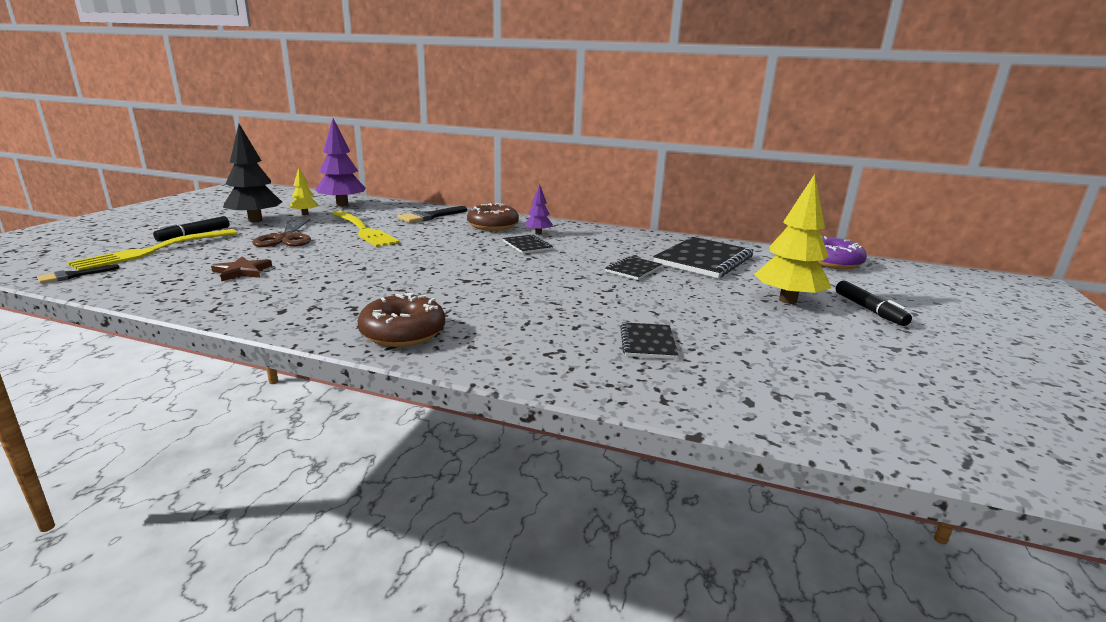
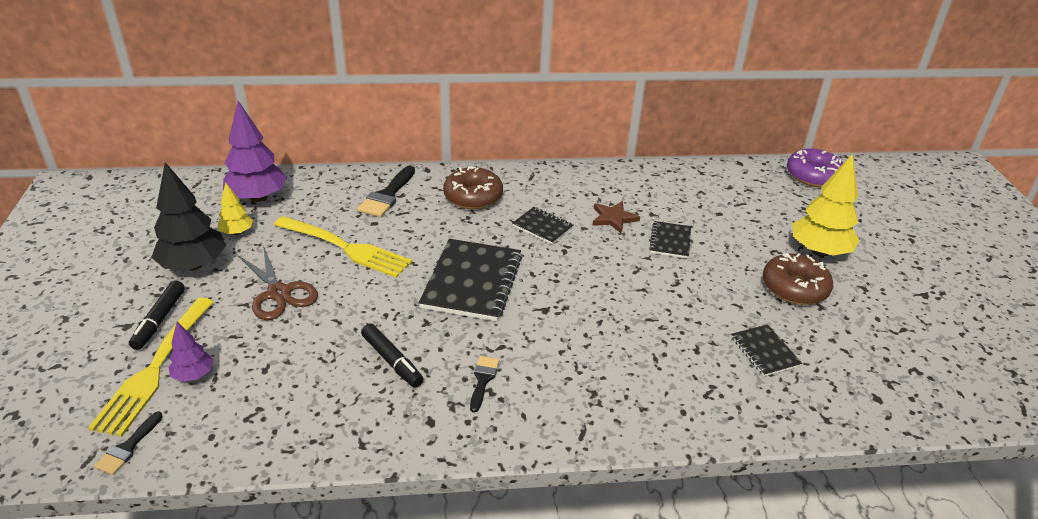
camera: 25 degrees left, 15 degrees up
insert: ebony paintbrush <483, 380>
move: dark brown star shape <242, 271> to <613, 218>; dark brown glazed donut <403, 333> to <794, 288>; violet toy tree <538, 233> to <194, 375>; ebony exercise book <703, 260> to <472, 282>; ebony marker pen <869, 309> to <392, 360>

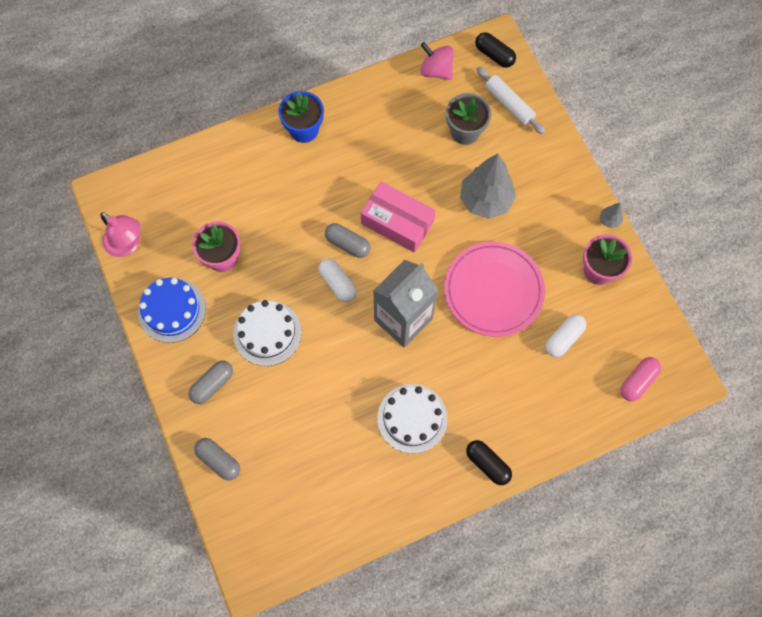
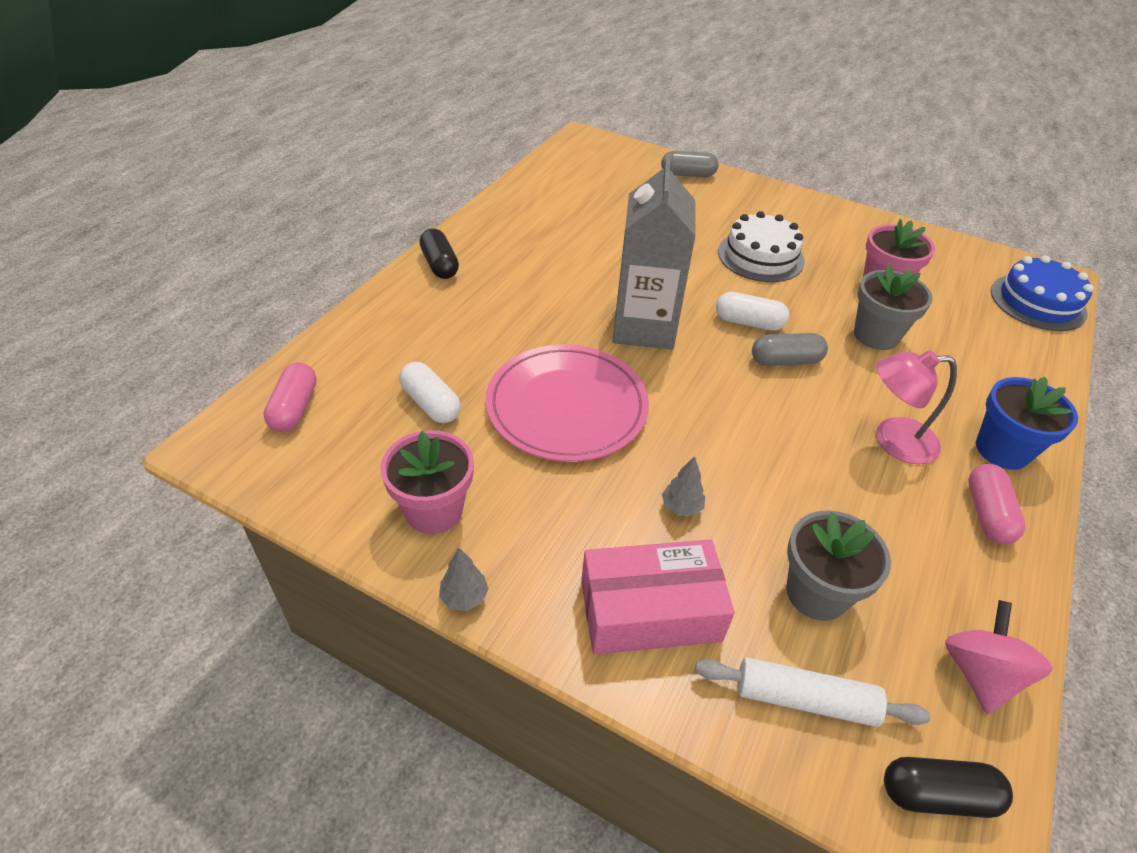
camera: 140 degrees right, 25 degrees down
delete: grey pill <212, 384>; snow-white cake <412, 418>
insert: grey plant pot <876, 335>; pink pill <987, 513>
move: pink lamp <127, 245> to <893, 440>; royal blue cake <172, 310> to <1037, 302>; pink box <397, 222> to <650, 610>
rotate: pink spinning top <436, 70> = <979, 673> 75 degrees counterclockwise; ebony pill <487, 464> = <439, 265> 60 degrees clockwise; snow-white pill <564, 338> = <431, 404> 45 degrees counterclockwise
resize: grey toy tree <485, 200> = <681, 507> x0.42

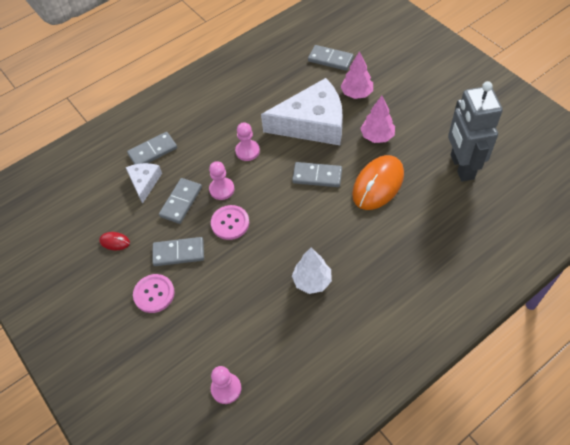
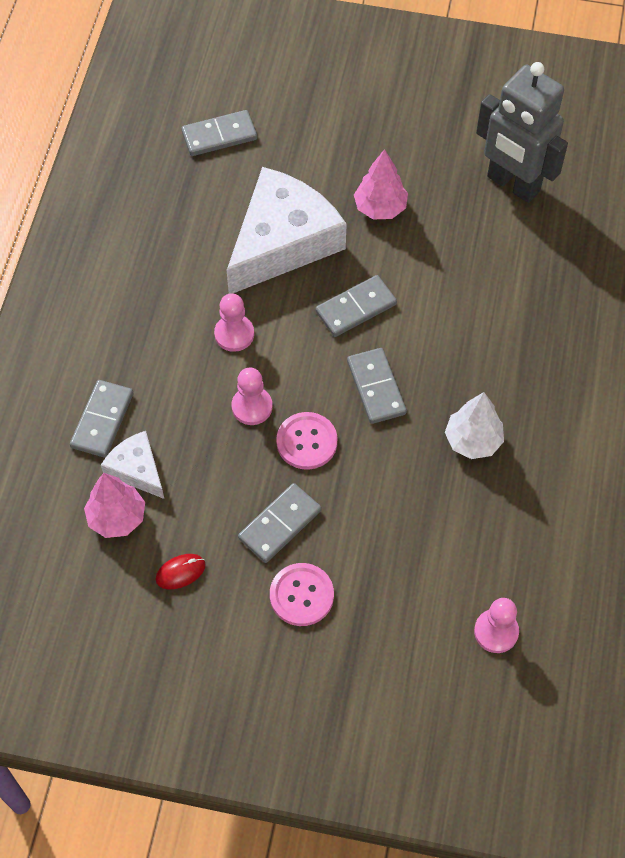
camera: 45 degrees left, 5 degrees up
delete: orange-coloured PC mouse <378, 184>
move: grey domino <181, 202> to <376, 387>; pink toy tree <356, 94> to <117, 517>

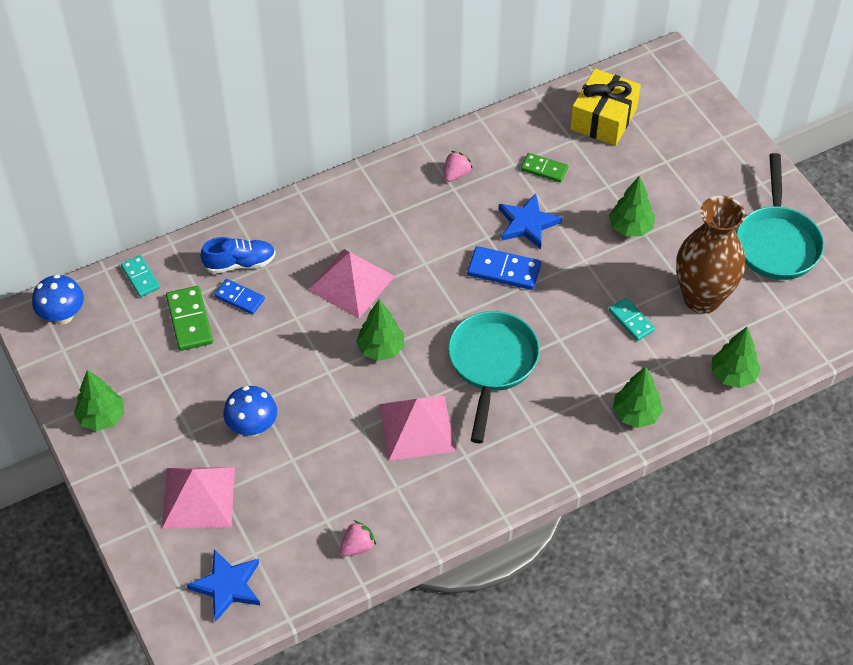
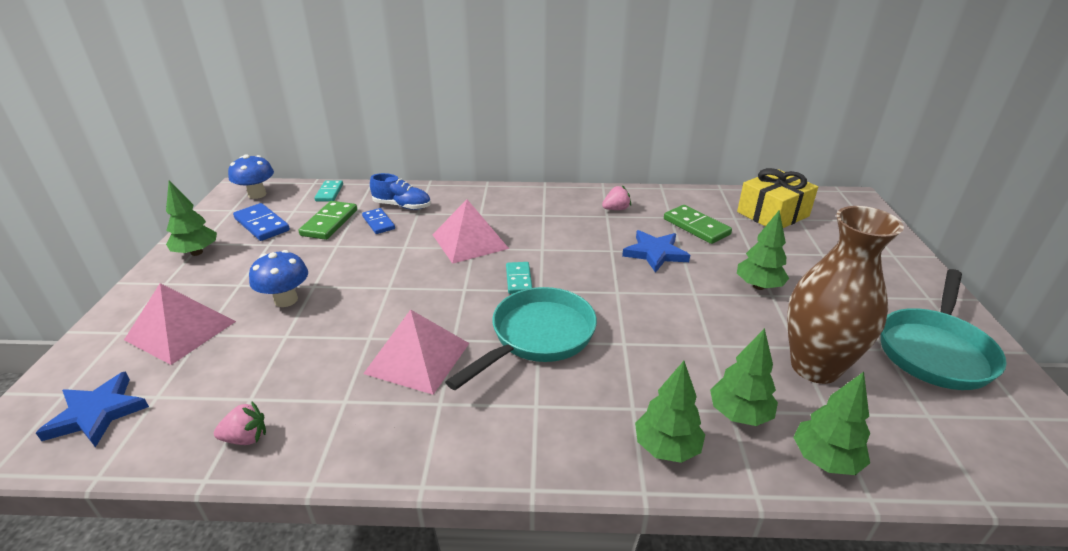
camera: 30 degrees right, 20 degrees down
move: emerald toy tree <381, 349> to <739, 414>; royal blue domino <504, 270> to <262, 224>; turquoise domino <631, 320> to <519, 279>
resize: emerald domino <544, 169> = <696, 227> x1.50

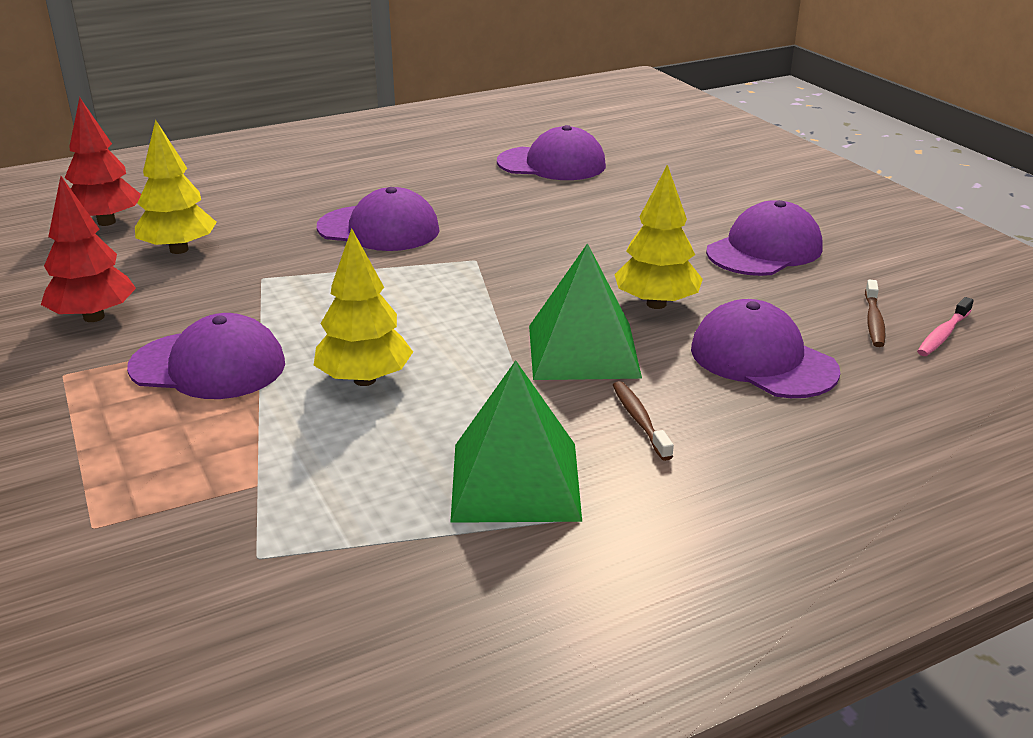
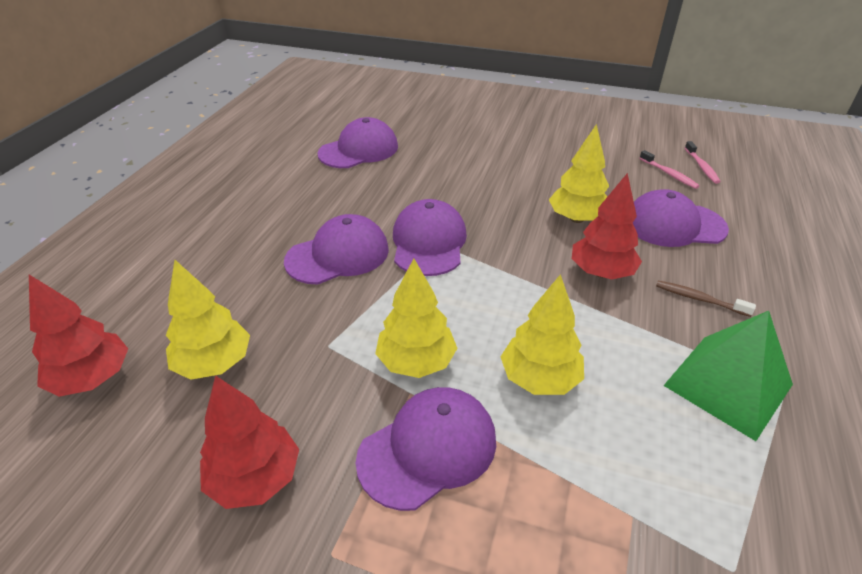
camera: 45 degrees left, 10 degrees up
insert: yellow toy tree <416, 362>
move: violet peaked cap <764, 250> to <429, 242>
replace: emerald pyramid <583, 351> to crimson toy tree <601, 272>
recolor: dark brown toothbrush <873, 321> to pink toothbrush <669, 174>

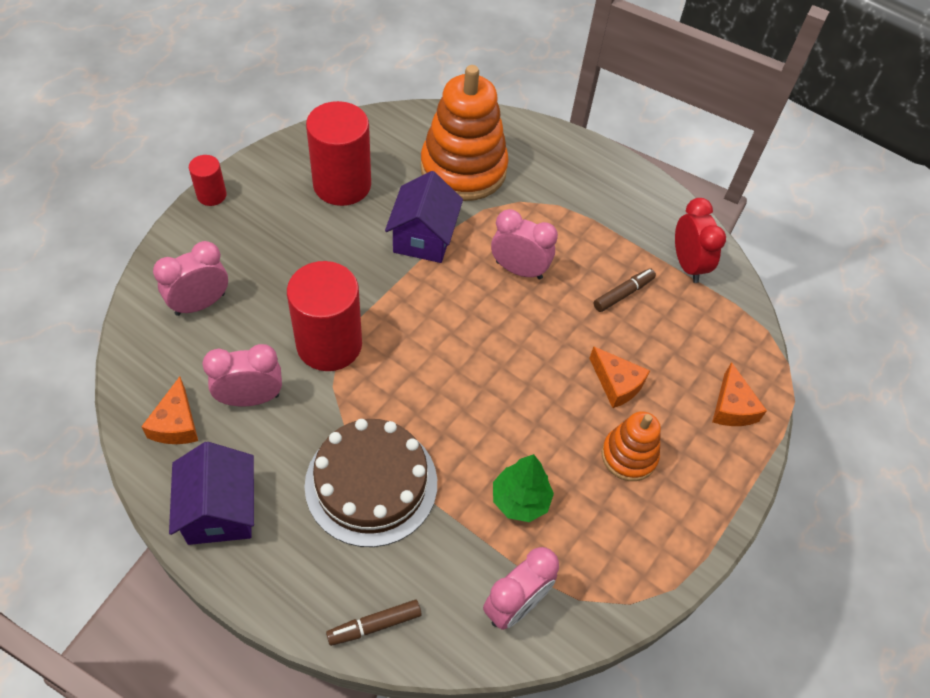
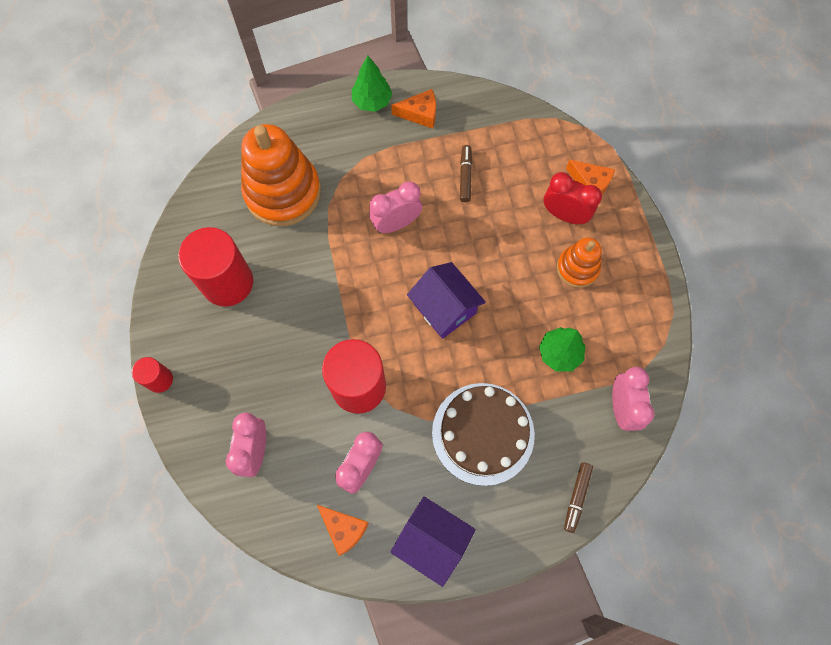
camera: 45 degrees left, 15 degrees up
insert: emerald toy tree <372, 101>
move: violet toy house <423, 238> to <445, 308>; orange-coloured piece of cheese <617, 384> to <420, 114>; crimson clock <687, 265> to <564, 215>

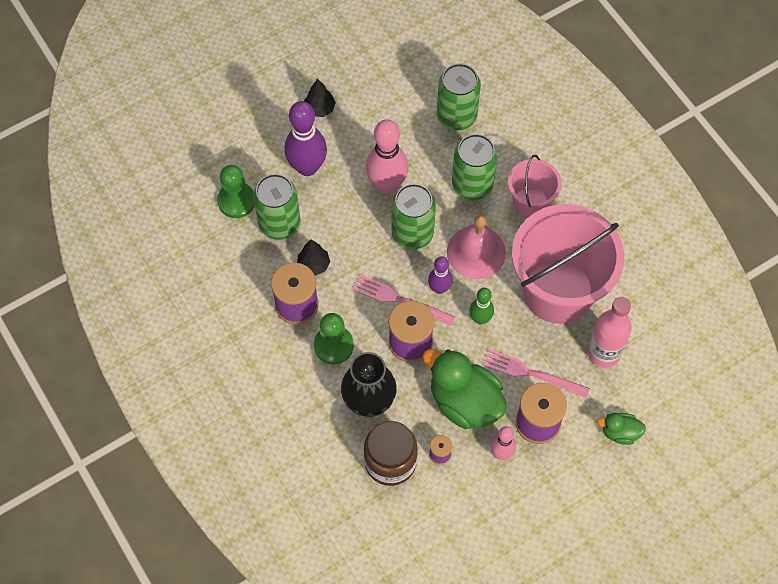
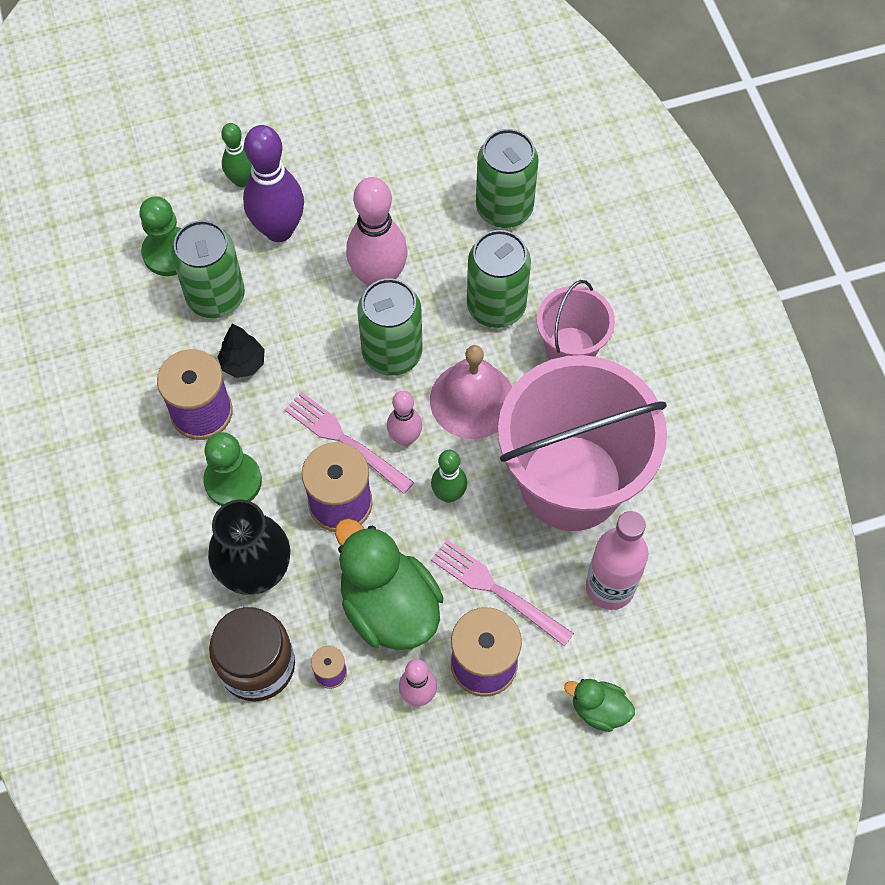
camera: 15 degrees right, 0 degrees up
delete: ebony toy tree <320, 108>
insert: emerald skittle <241, 180>
recolor: violet skittle <439, 288> to pink skittle <405, 438>

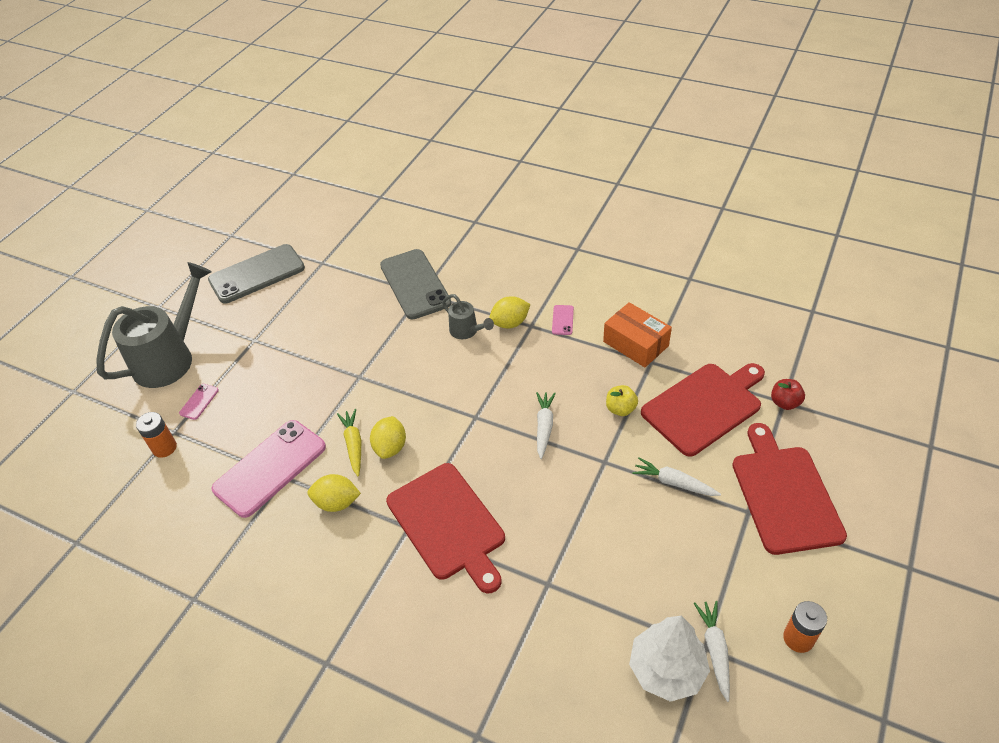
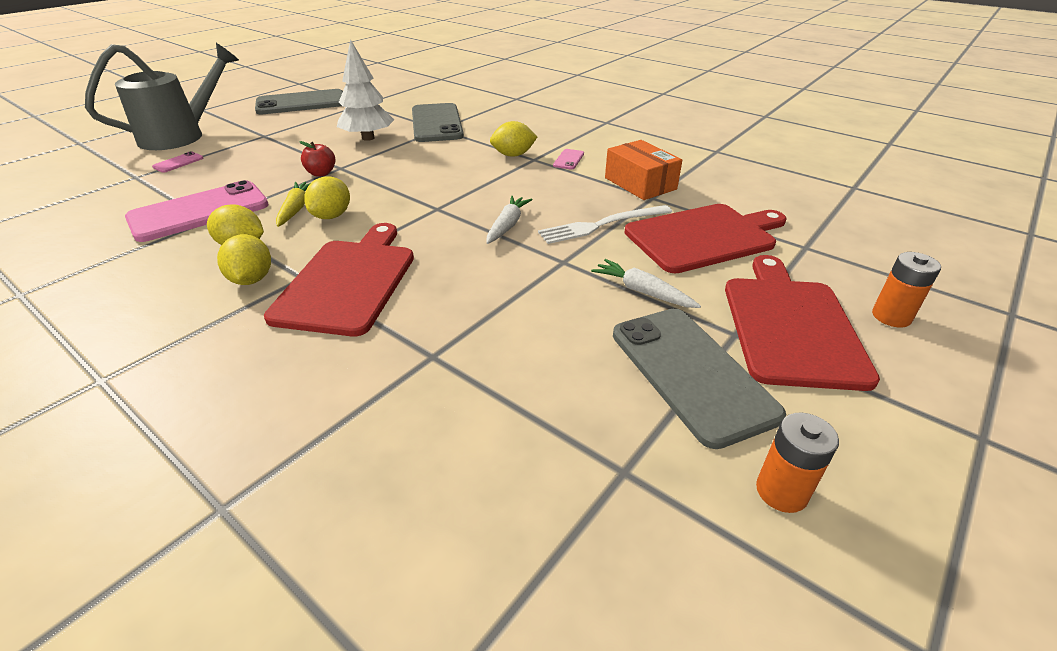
camera: 10 degrees right, 10 degrees down
delete: grey watering pot <466, 331>; snow-white carrot <715, 650>
insert: yellow toy lemon <252, 279>; grey mobile phone <691, 373>
move: orange-coloured battery <164, 448> to <891, 316>; snow-white toy tree <666, 669> to <368, 138>; crimson toy apple <784, 403> to <321, 173>
replace: yellow toy apple <620, 409> to snow-white table fork <602, 225>
rotate: crimson bread board <448, 524> = <348, 282> 150 degrees counterclockwise

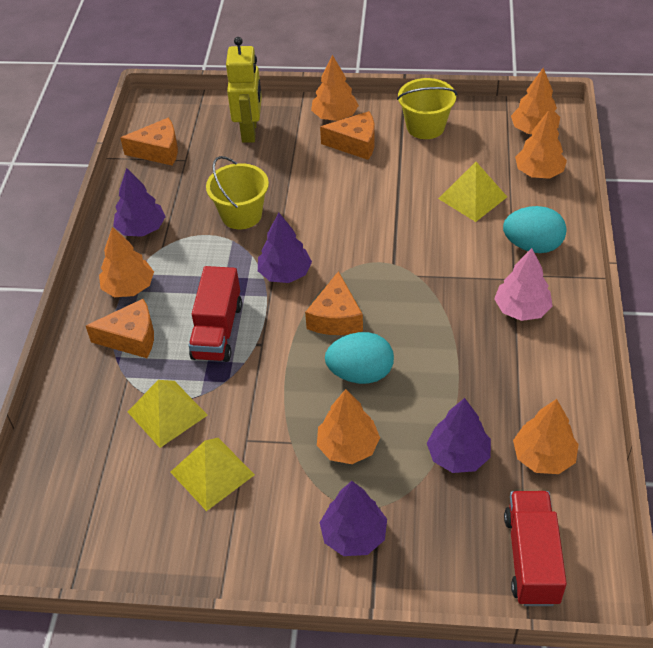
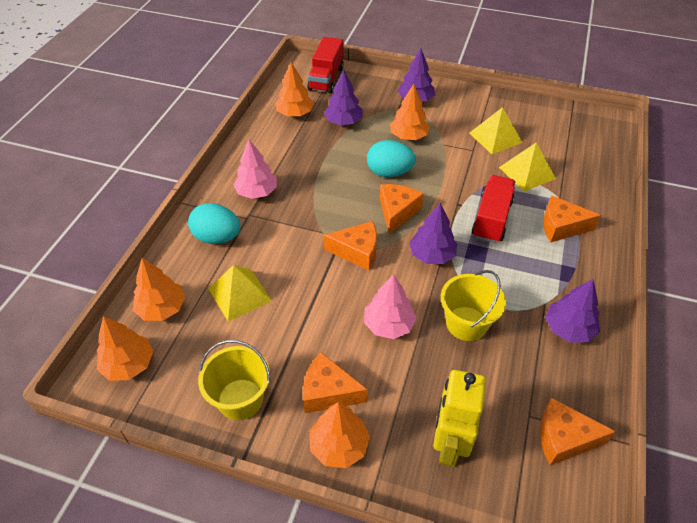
camera: 170 degrees left, 0 degrees up
delete: orange-coloured toy tree <129, 287>
insert: orange-coloured piece of cheese <357, 251>; pink toy tree <388, 325>

